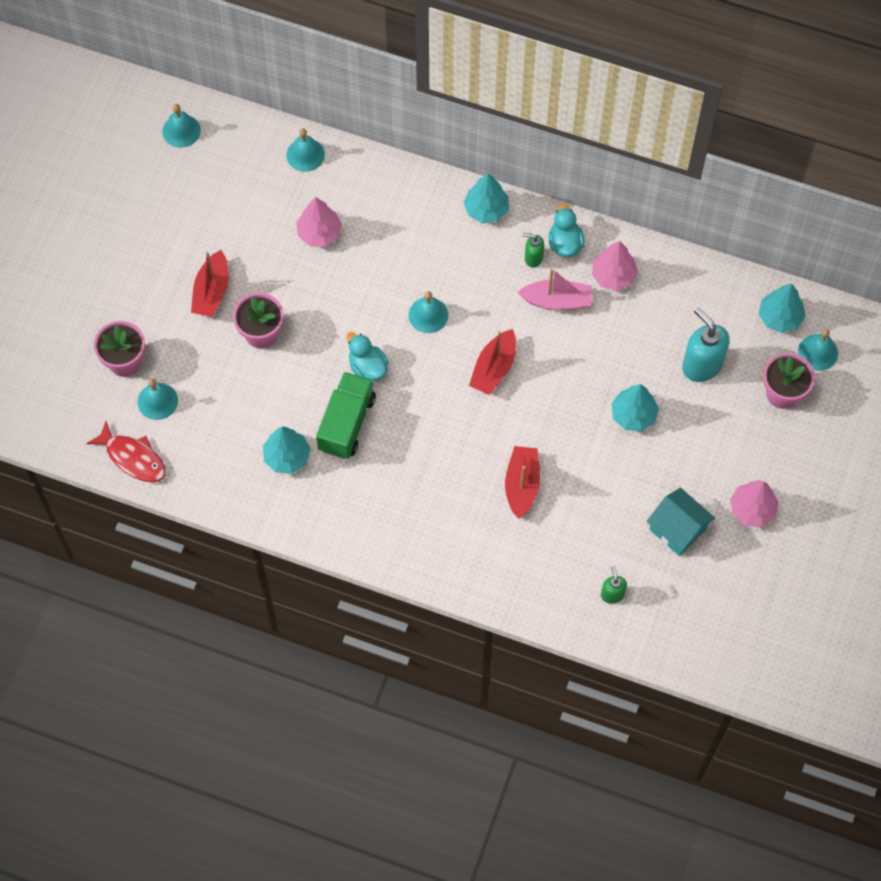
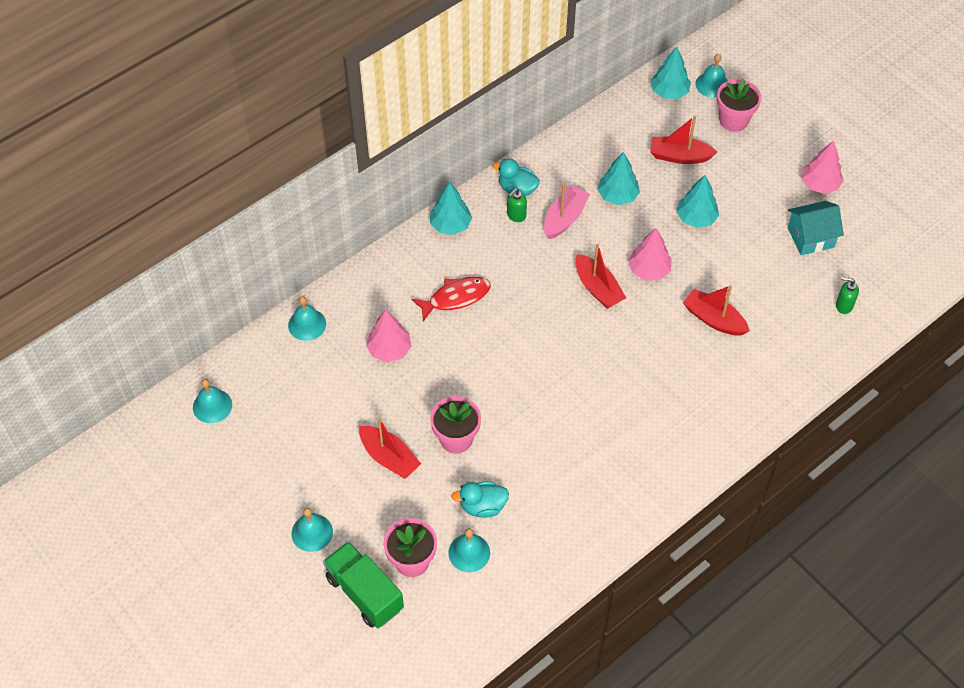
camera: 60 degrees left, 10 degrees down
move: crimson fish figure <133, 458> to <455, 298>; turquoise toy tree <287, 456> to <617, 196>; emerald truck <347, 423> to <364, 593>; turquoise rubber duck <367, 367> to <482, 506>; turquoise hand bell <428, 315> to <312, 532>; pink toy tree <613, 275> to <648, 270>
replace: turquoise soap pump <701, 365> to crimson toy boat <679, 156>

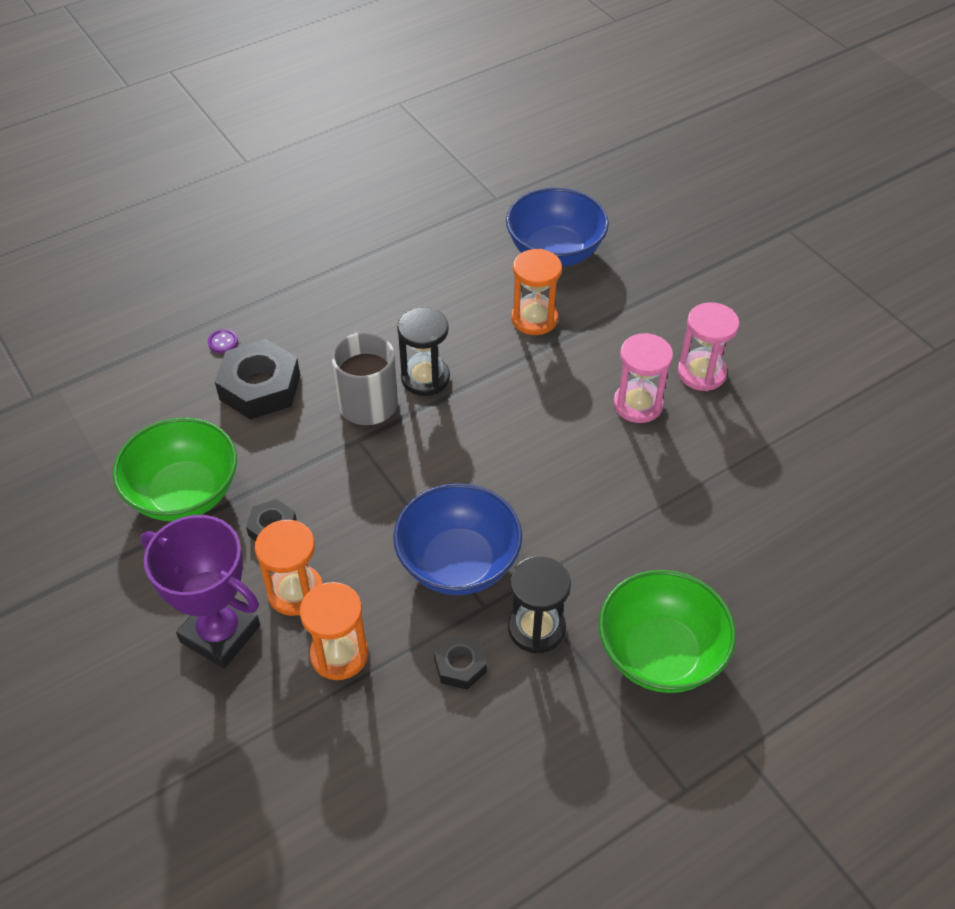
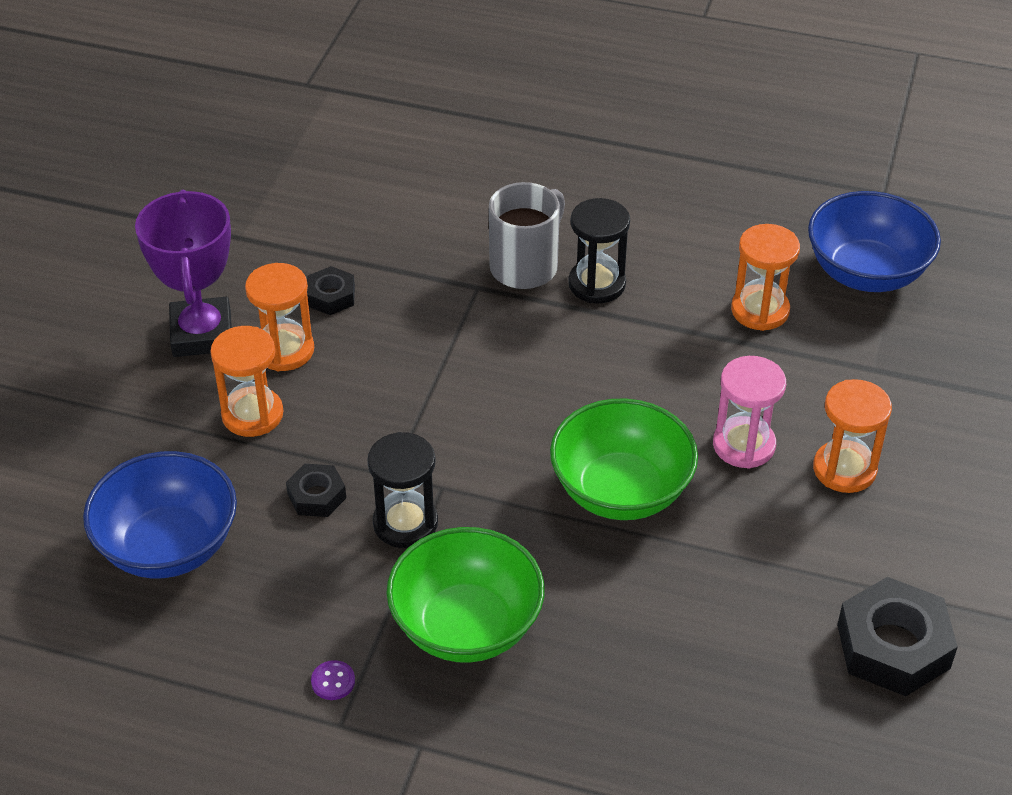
camera: 50 degrees right, 5 degrees down
move: emerald serving bowl <184, 494> to <621, 491>; violet sewing button <223, 342> to <333, 681>; ebony hex nut <260, 387> to <893, 646>; royal blue serving bowl <458, 563> to <168, 546>
recolor: pink sandglass <701, 373> to orange-coloured sandglass <844, 469>

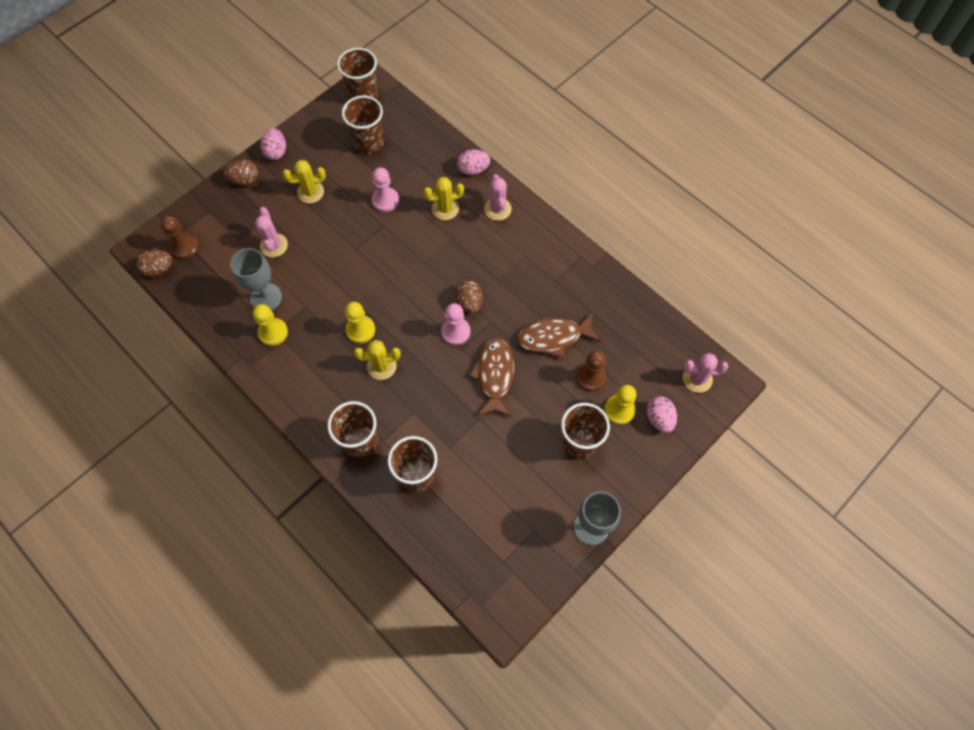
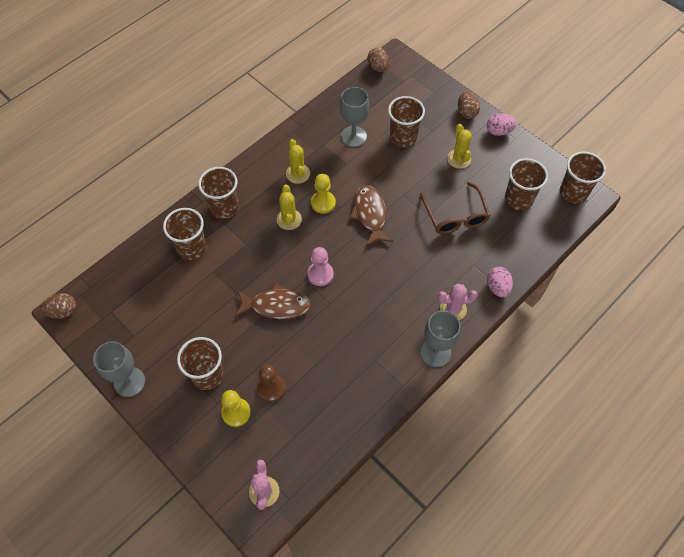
camera: 90 degrees right, 5 degrees down
delete: dark brown pawn <185, 247>; yellow pawn <273, 332>; pink egg <659, 419>
insert: grey wine glass <435, 352>
move: yellow prickly plant <445, 209> to <298, 174>; dark brown egg <469, 303> to <63, 311>; dark brown fish figure <553, 337> to <370, 214>
replace: pink prickly plant <274, 245> to dark brown cup <403, 137>; pink pawn <385, 200> to dark brown eyeglasses <455, 215>

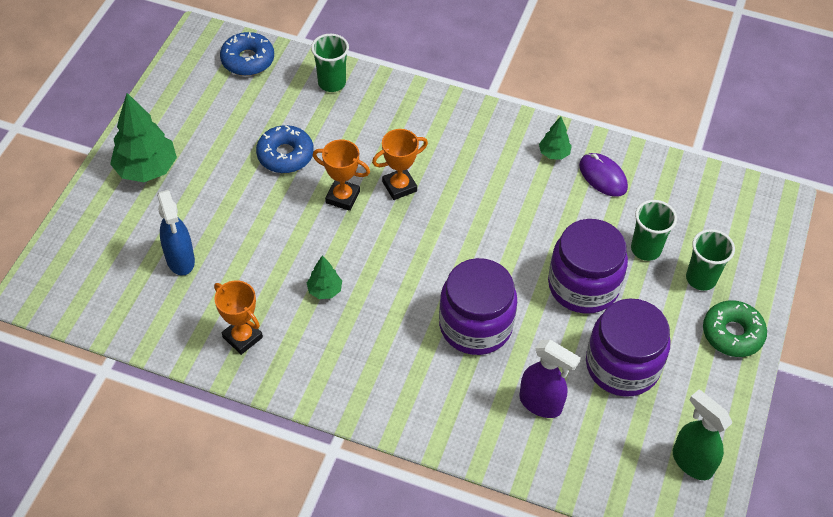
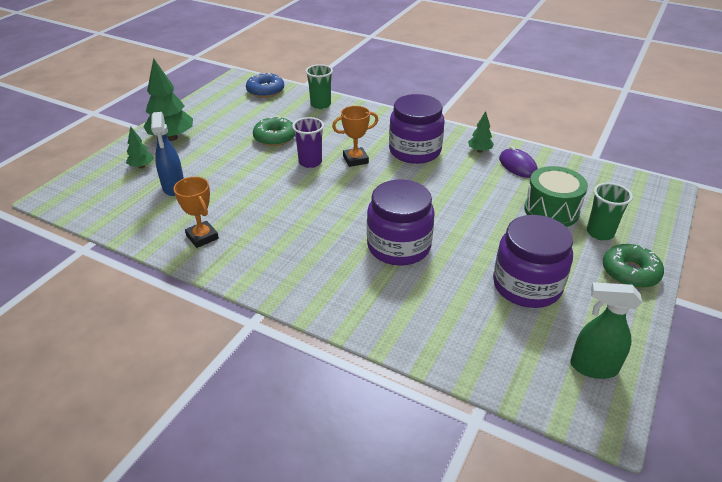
camera: 10 degrees right, 15 degrees down
delete: violet spray bottle <541, 404>
move: emerald toy tree <325, 290> to <141, 166>; violet jam jar <583, 285> to <415, 151>
replace: orange-coloured trophy <342, 197> to violet cup <310, 162>; emerald cup <645, 249> to emerald toy drum <551, 210>
recolor: royal blue glazed donut <285, 155> to emerald glazed donut <275, 137>
rotate: emerald spray bottle <691, 462> = <593, 367> 45 degrees counterclockwise

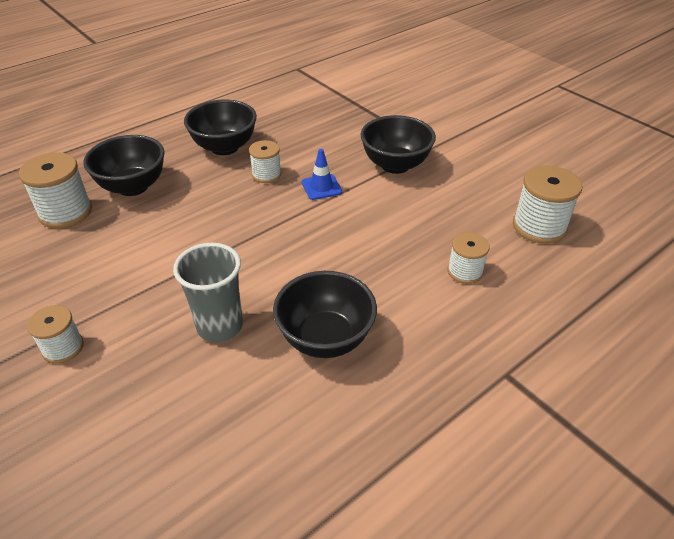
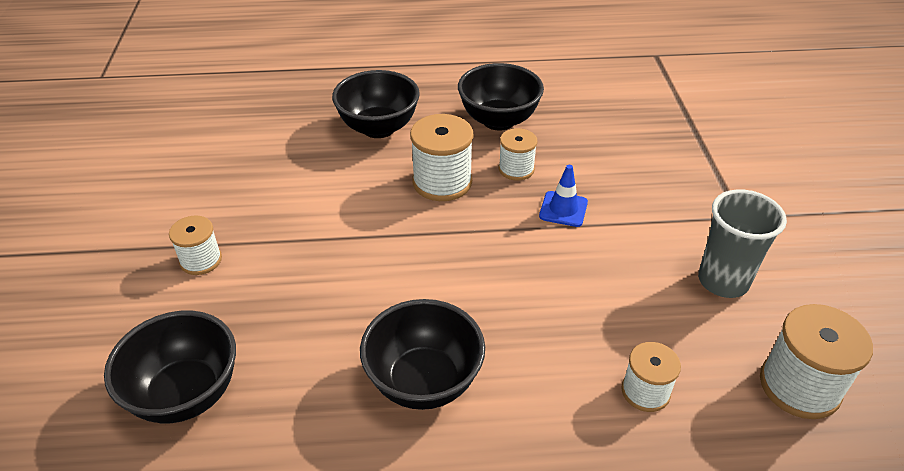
camera: 35 degrees right, 0 degrees up
move: snow-white spool <65, 212> to <442, 182>; grey cup <220, 326> to <723, 281>; ebony serving bowl <395, 165> to <186, 394>

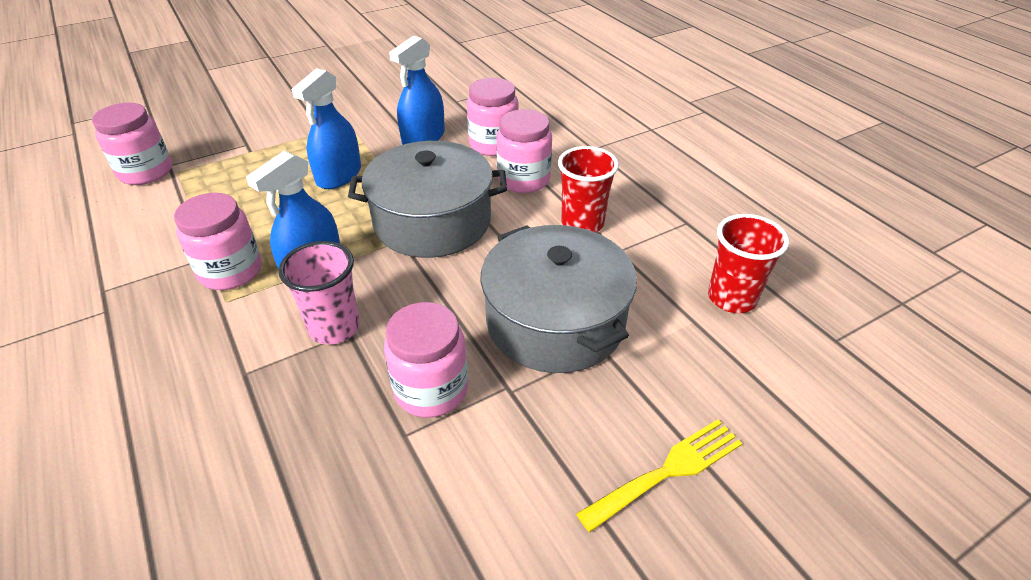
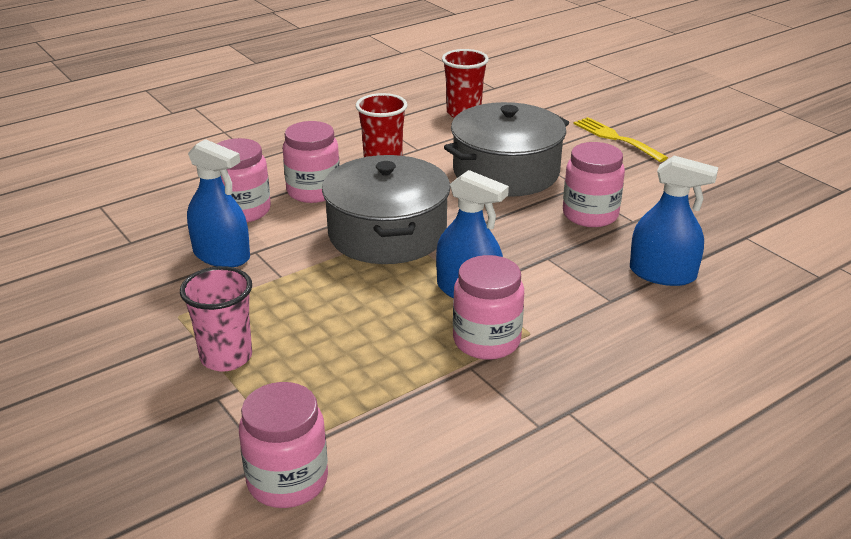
camera: 95 degrees left, 10 degrees down
move: pink cup <334, 328> to <226, 357>; royal blue spray bottle <339, 175> to <662, 274>

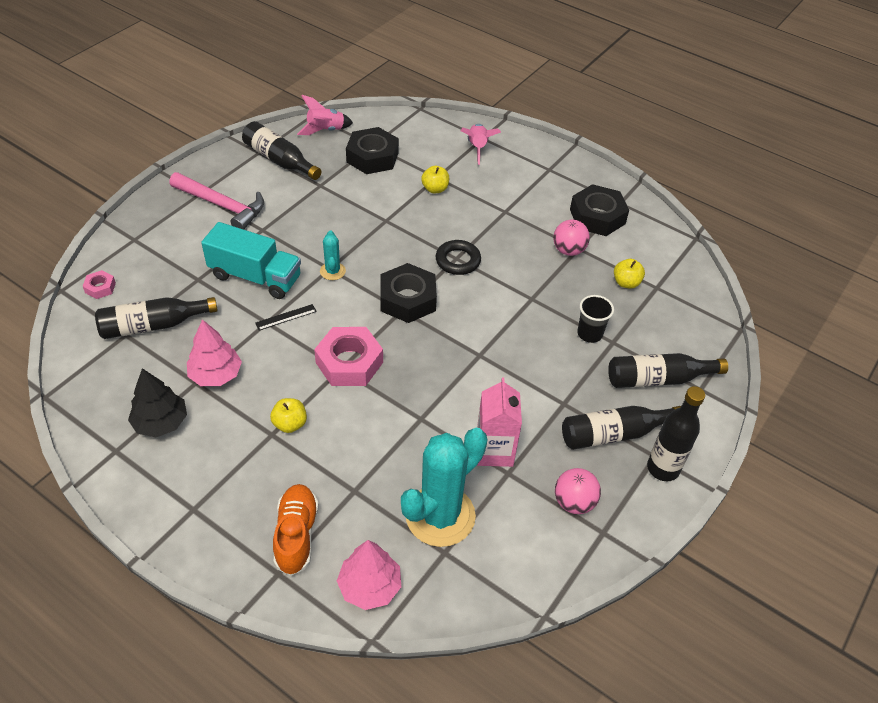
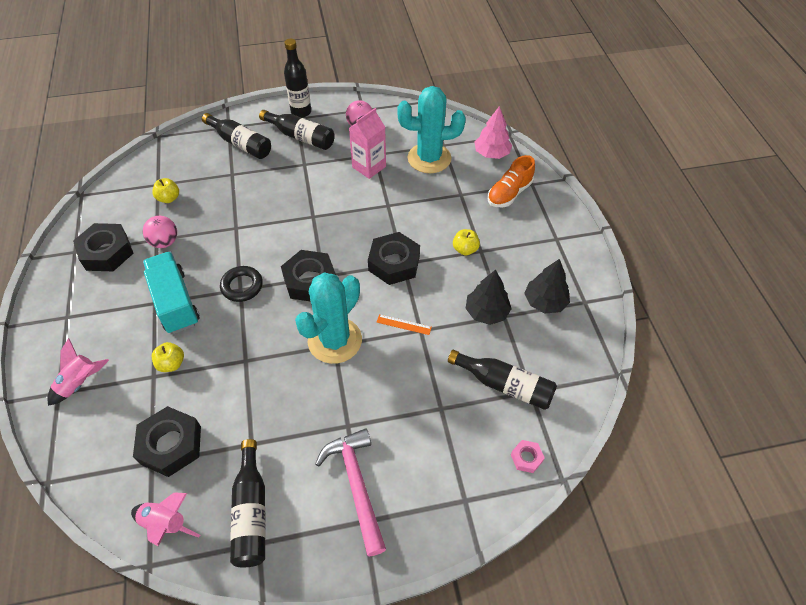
camera: 135 degrees left, 5 degrees up
delete: ebony cup <589, 334>
move: turquoise truck <255, 277> to <175, 302>
recolor: pink toy tree <216, 375> to ebony toy tree <486, 312>; ebony straightedge <286, 317> to orange-coloured straightedge <404, 324>; pink hex nut <349, 362> to ebony hex nut <394, 263>
resize: turquoise prickly plant <332, 271> = <335, 340> x2.19

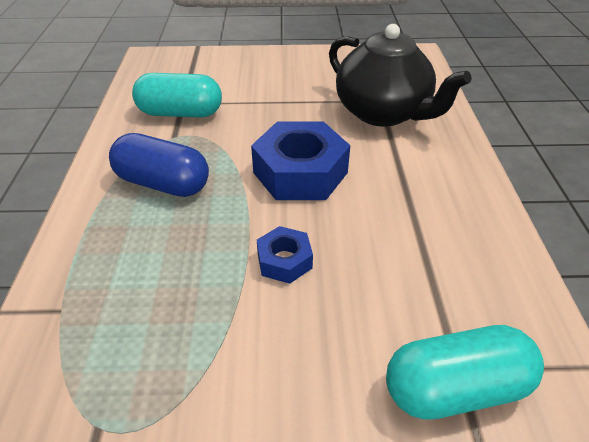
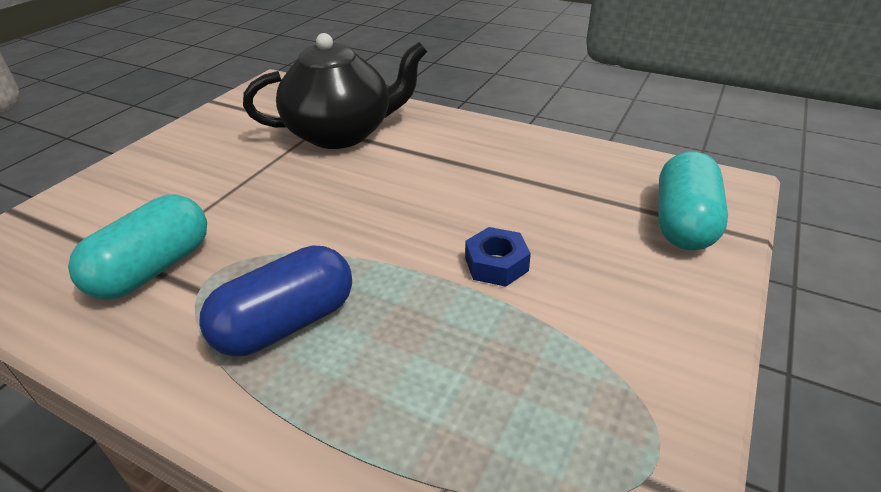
camera: 60 degrees left, 5 degrees down
delete: royal blue hex nut <300, 172>

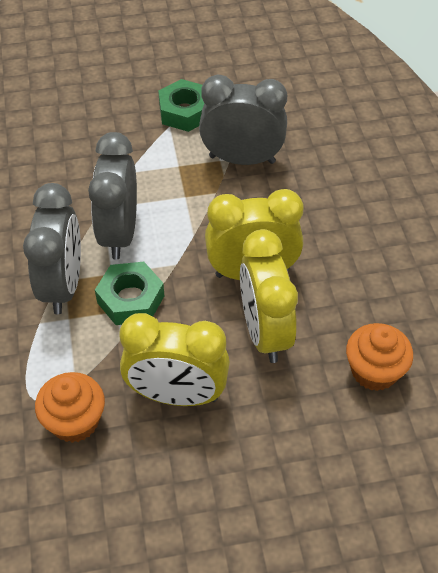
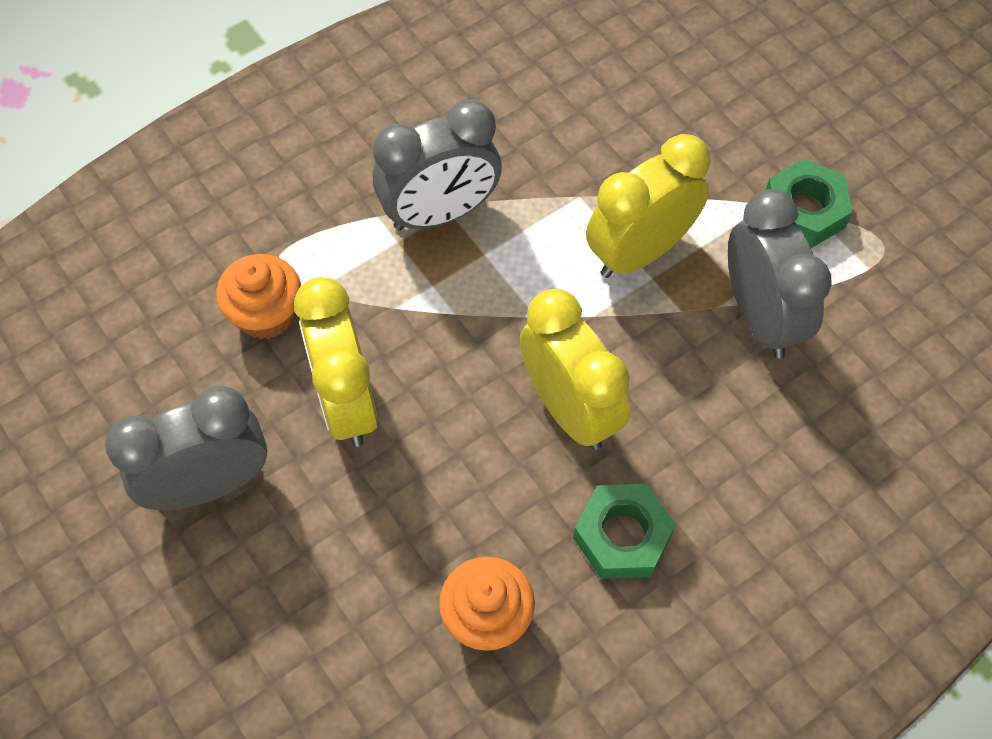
camera: 65 degrees right, 10 degrees up
move: grey clock <119, 233> to <209, 484>; emerald hex nut <130, 299> to <622, 536>; yellow clock <264, 332> to <639, 251>

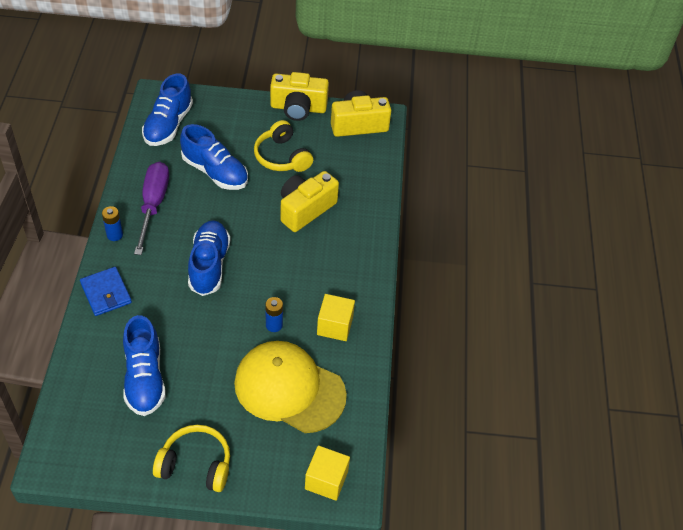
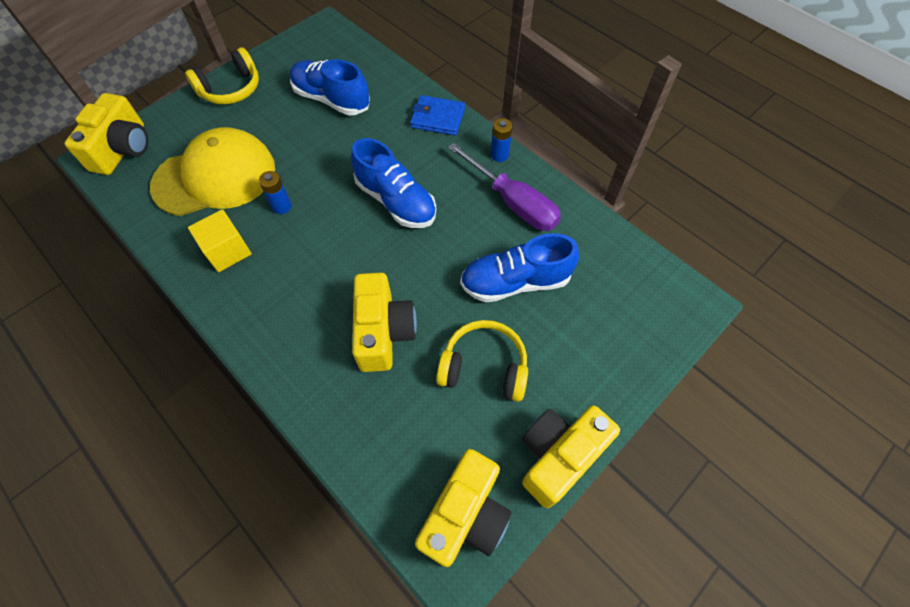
camera: 135 degrees right, 10 degrees up
delete: royal blue shoe <168, 125>
replace: yellow cube <326, 480> to yellow camera <123, 149>

